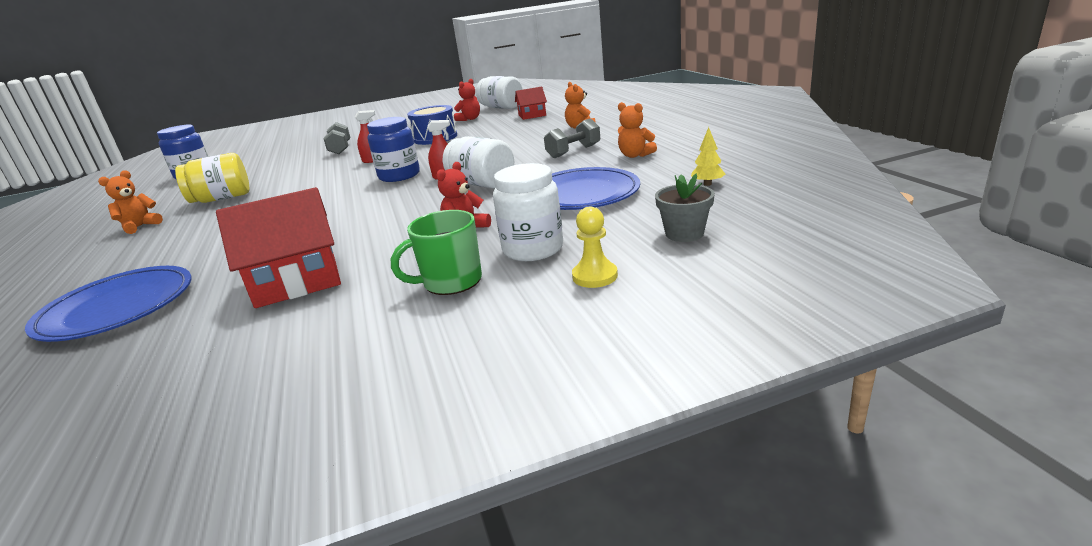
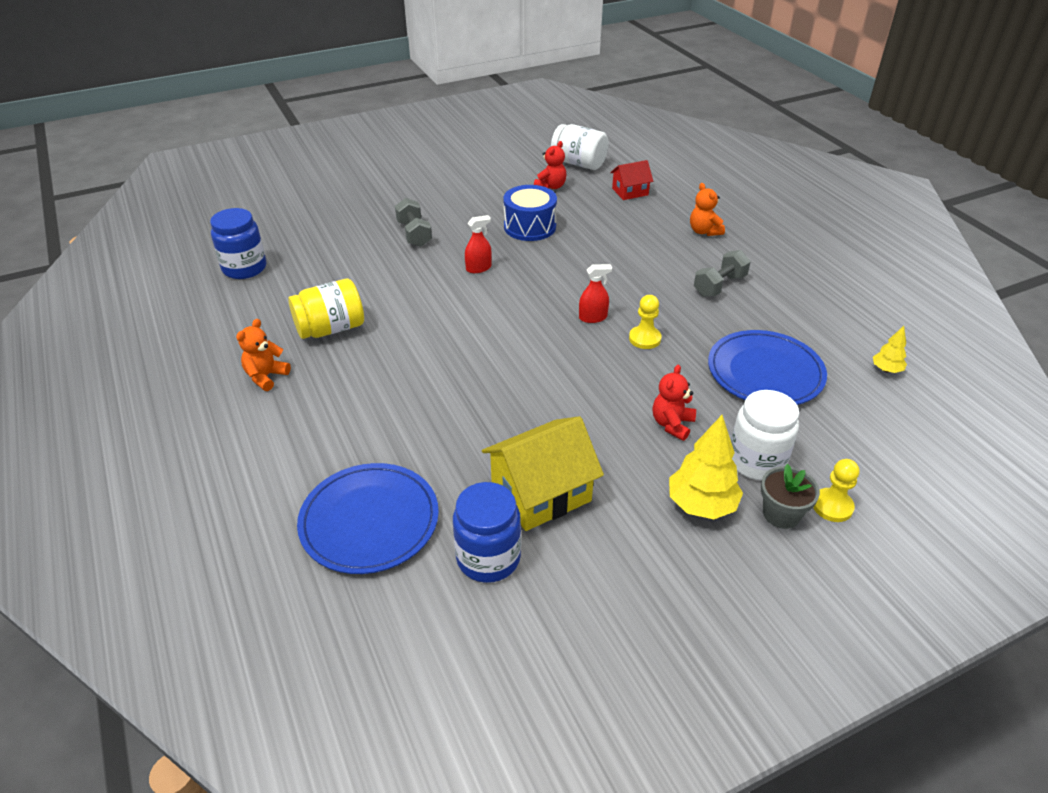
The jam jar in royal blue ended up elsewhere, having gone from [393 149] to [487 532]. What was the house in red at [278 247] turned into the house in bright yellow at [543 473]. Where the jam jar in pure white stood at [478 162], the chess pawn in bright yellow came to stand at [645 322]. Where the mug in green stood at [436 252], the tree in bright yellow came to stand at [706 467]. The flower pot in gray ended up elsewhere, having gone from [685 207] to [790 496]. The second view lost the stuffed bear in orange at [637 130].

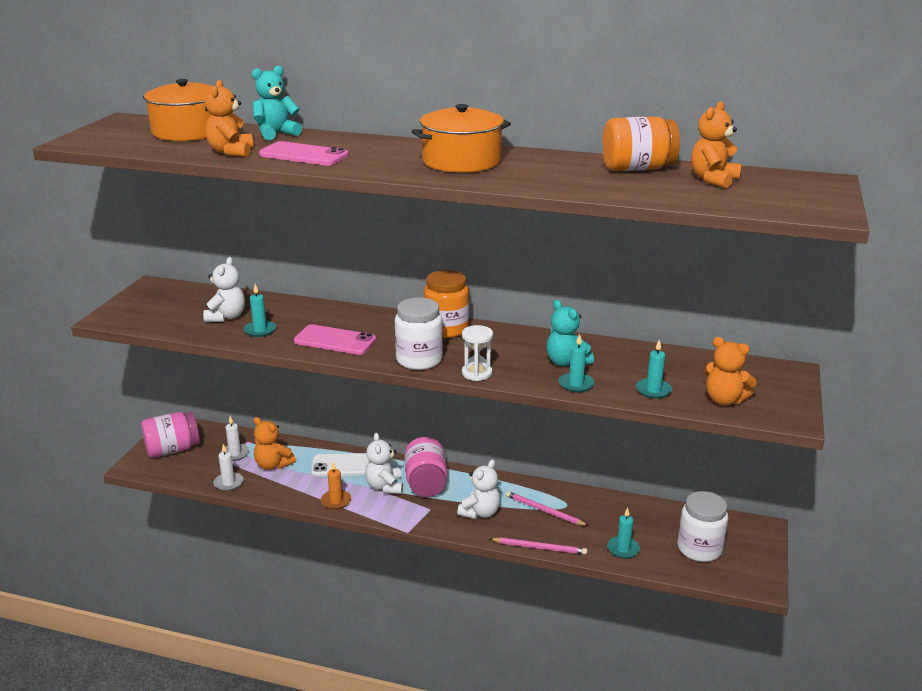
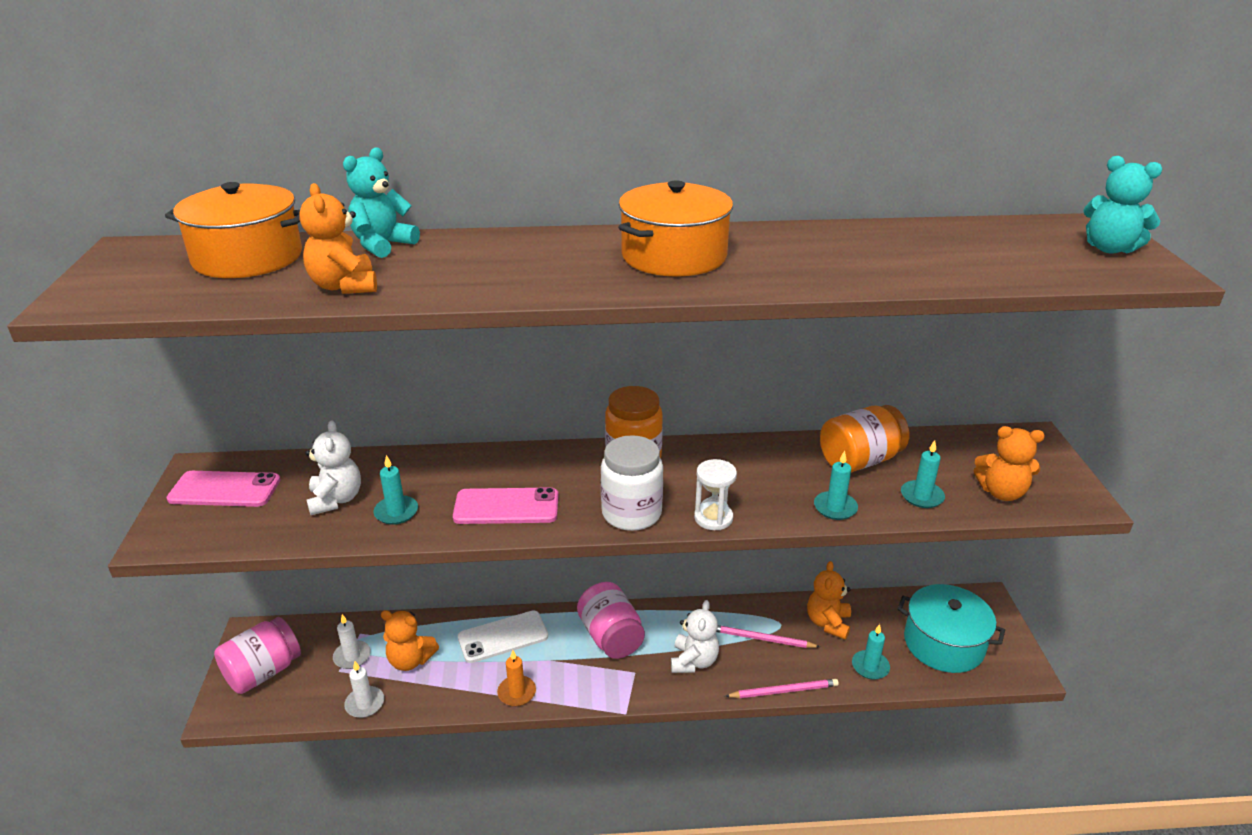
The mobile phone in pink ended up elsewhere, having gone from [304 153] to [223 489]. The stuffed bear in orange ended up elsewhere, having gone from [716 145] to [829 600]. The jam jar in orange ended up elsewhere, having gone from [641 144] to [864 439]. Where the jam jar in pure white stood at [703 526], the cooking pot in turquoise came to stand at [951 628]. The stuffed bear in turquoise ended up elsewhere, having gone from [570 333] to [1122 205]. The second view lost the stuffed bear in pure white at [384 463].

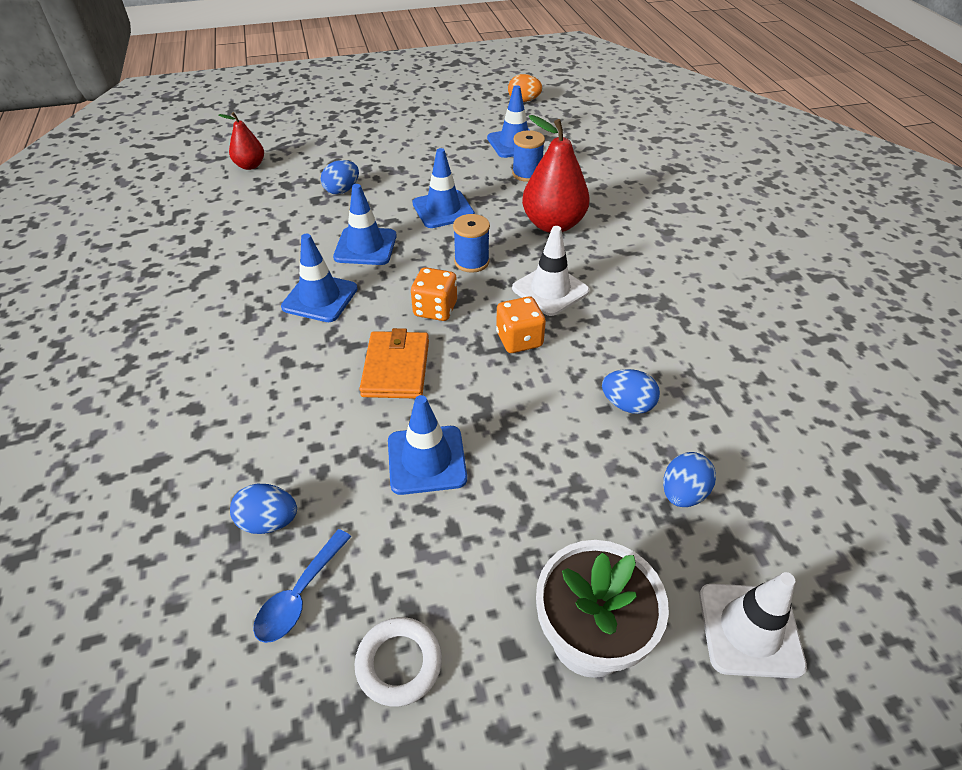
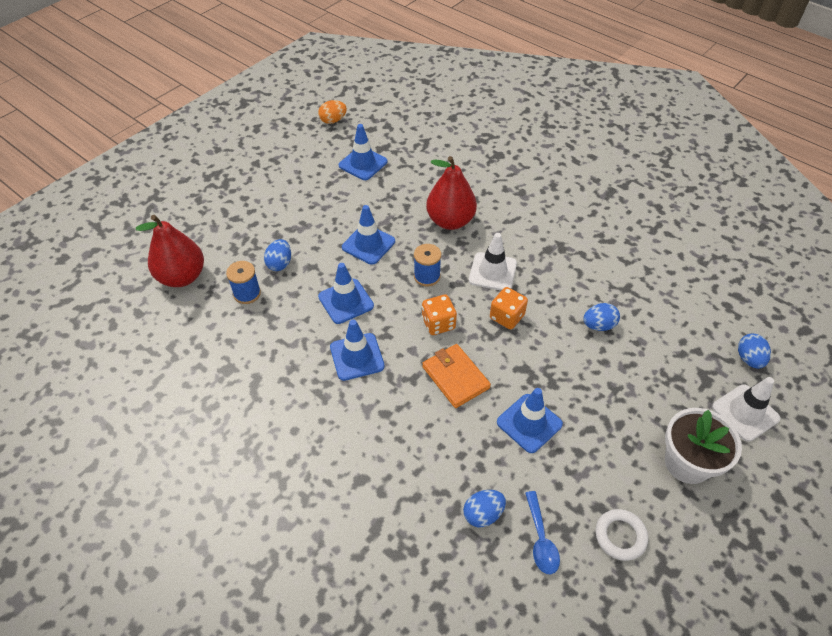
The size of the toy pear in red at [241 141] changed by a factor of 1.76. The spool in royal blue ended up elsewhere, having gone from [528 156] to [243 282]. The egg in royal blue ended up elsewhere, having gone from [689 479] to [754 351].

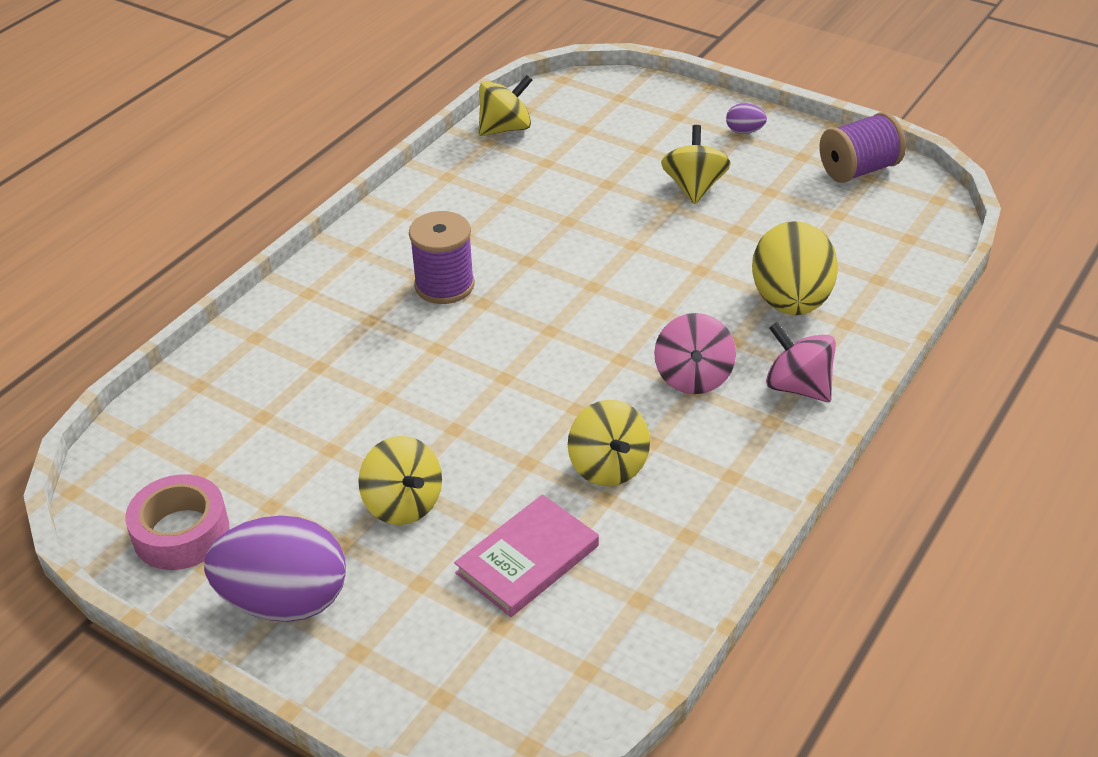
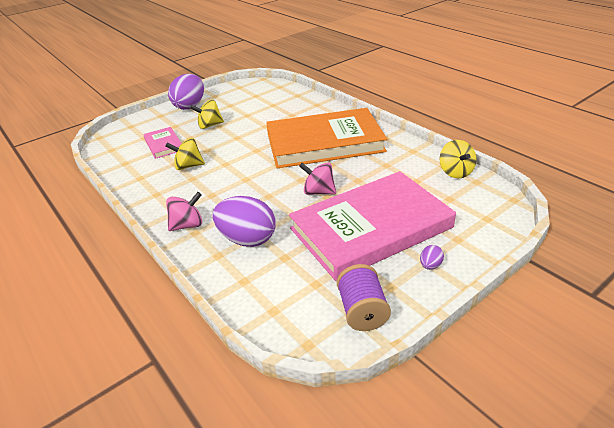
What was the egg in bright yellow at [795 268] turned into the egg in royal purple at [244 221]. Where the spool in royal purple stood at [442 257], the hardback in orange came to stand at [326 138]. Where the toy top in bright yellow stood at [696 164], the hardback in pink came to stand at [372 226]. The toy top in pink ended up elsewhere, having gone from [695 353] to [317 179]. The second view lost the roll of tape in pink at [177 522].

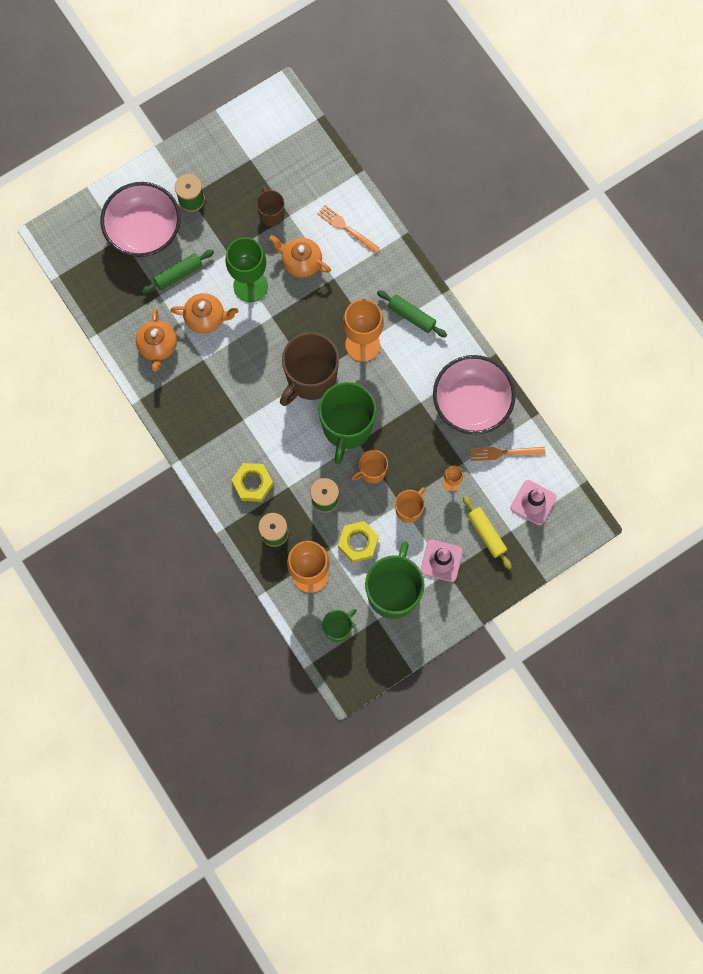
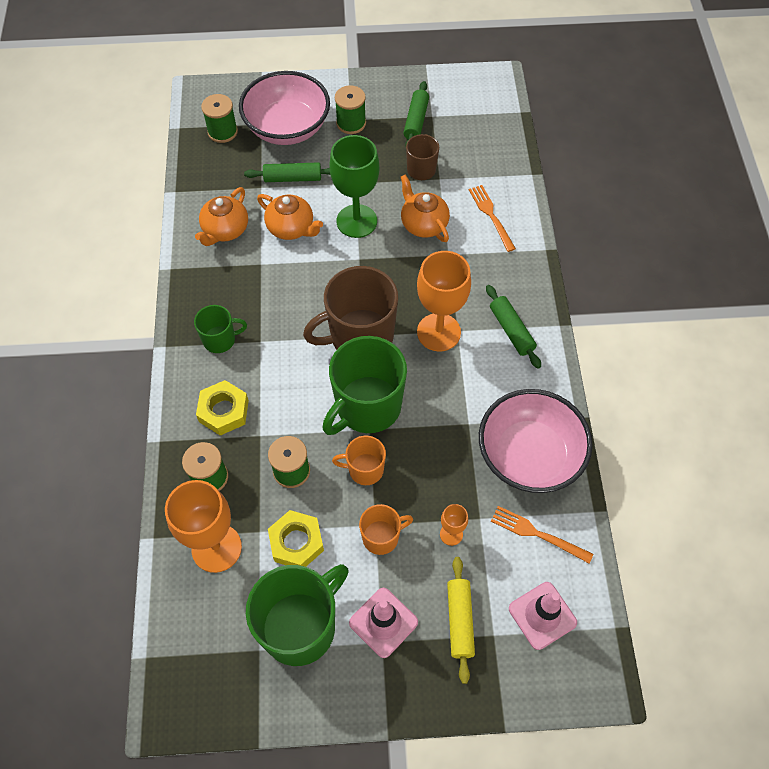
The mug in green ended up elsewhere, having gone from [339 625] to [220 329]. The second view gained the spool in green at [219 118]. The second view gained the rolling pin in green at [416 113].

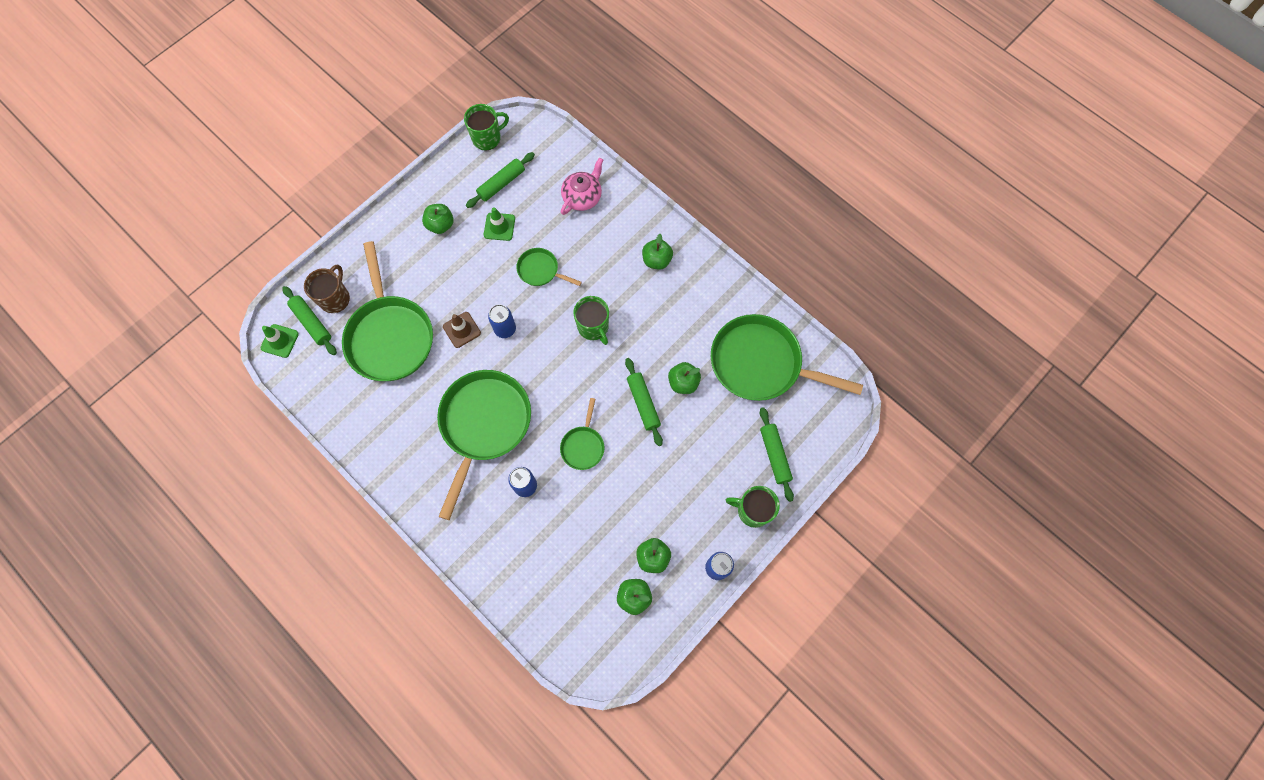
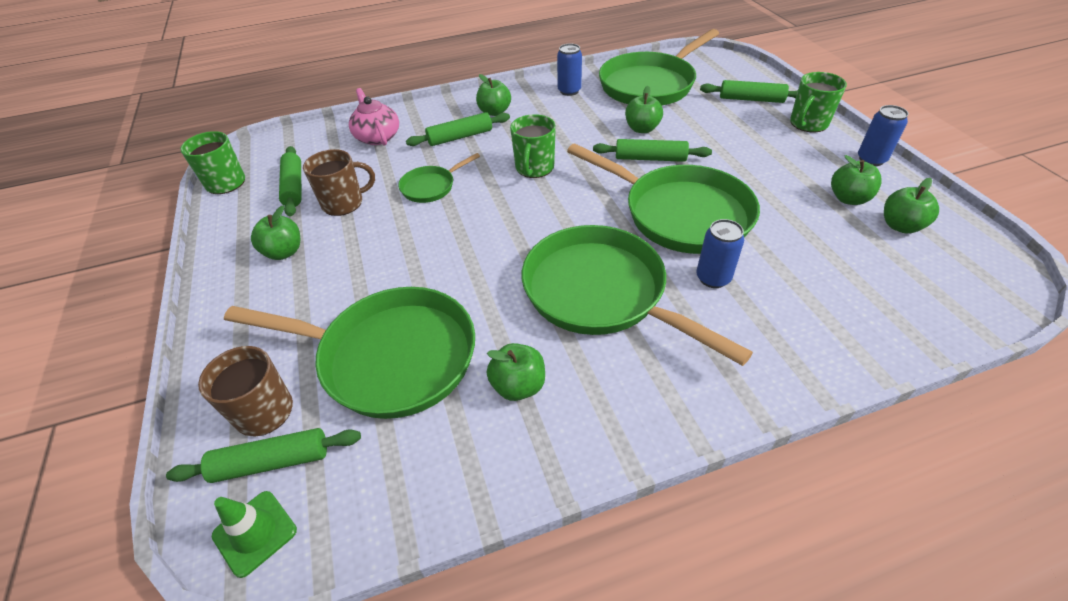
Where the traffic cone in green stood at [499 224], the mug in russet came to stand at [339 182]. The second view gained the rolling pin in green at [458 129]. The second view gained the apple in green at [516 372]. The mug in green at [591 320] ended up facing another way, 105 degrees clockwise from before. The can in royal blue ended up elsewhere, having gone from [502 321] to [569 69]. The size of the skillet in green at [582 434] changed by a factor of 2.11. The second view lost the traffic cone in russet at [462 330].

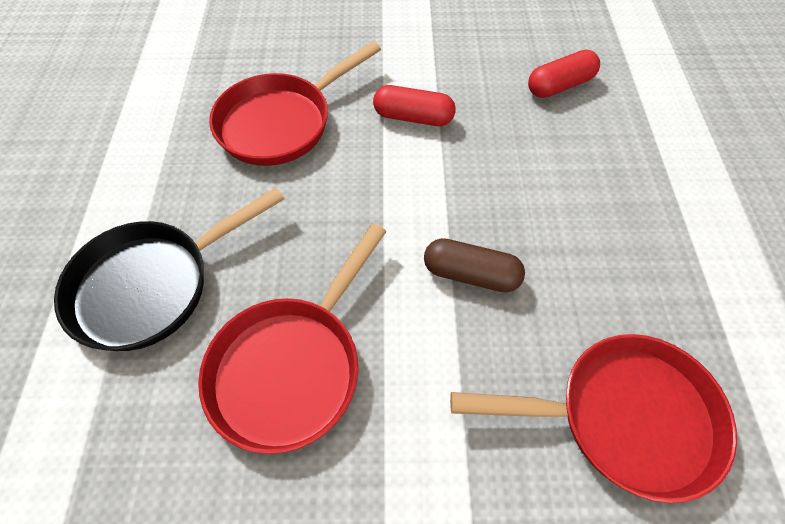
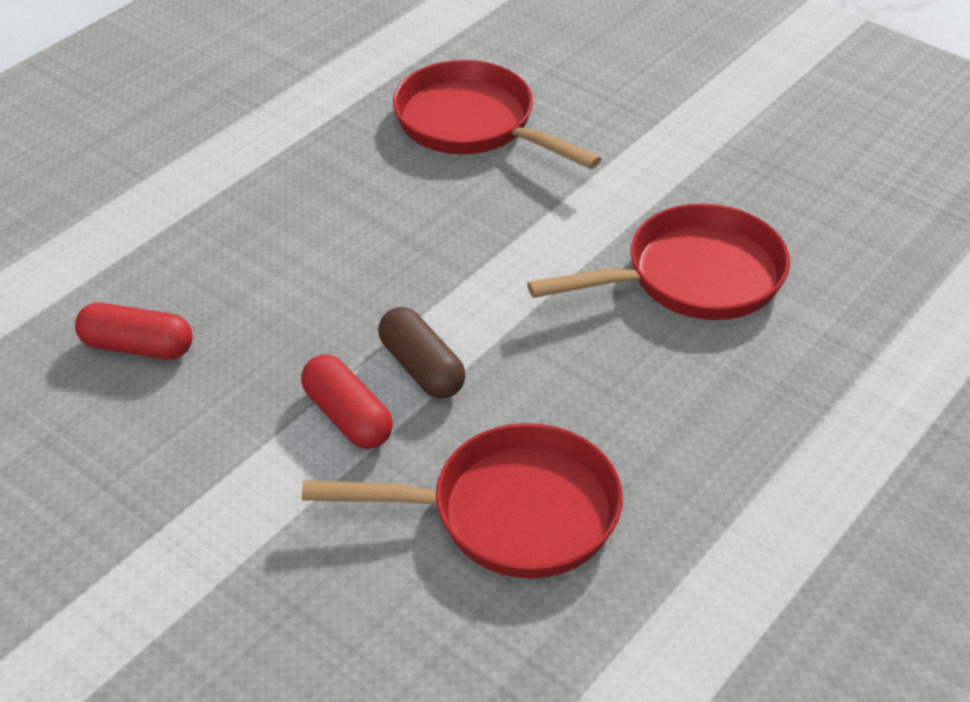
The capsule in russet ended up elsewhere, having gone from [474 265] to [421 353]. The second view lost the skillet in jet-black at [169 269].

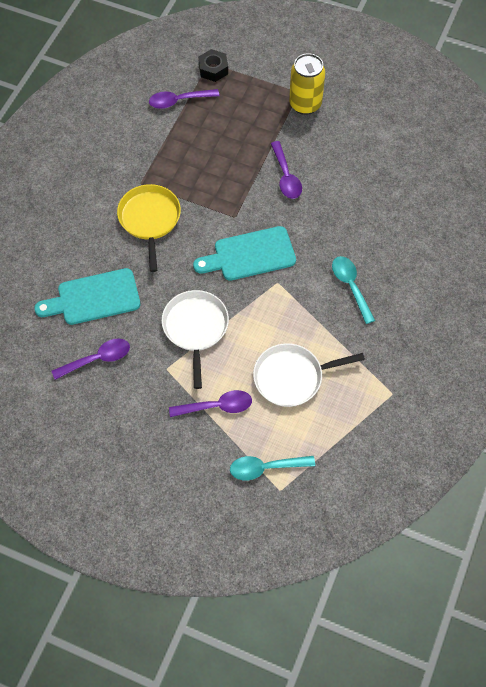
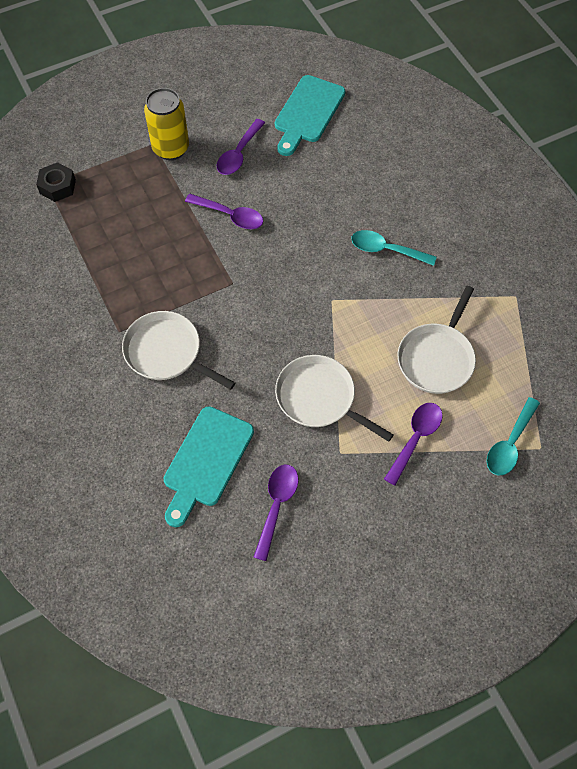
What was the skillet in bright yellow at [149 228] turned into the skillet in pure white at [178 350]. The teaspoon in royal purple ended up elsewhere, having gone from [184 99] to [240 147]. The bread board in turquoise ended up elsewhere, having gone from [244 253] to [310 115].

